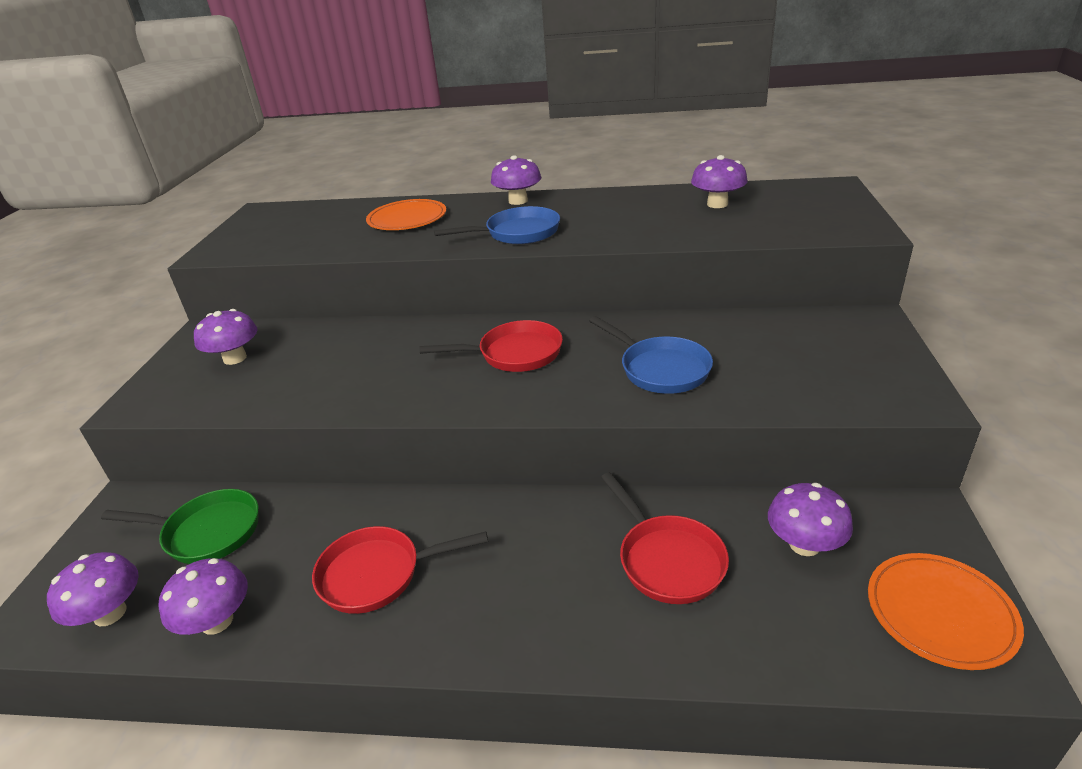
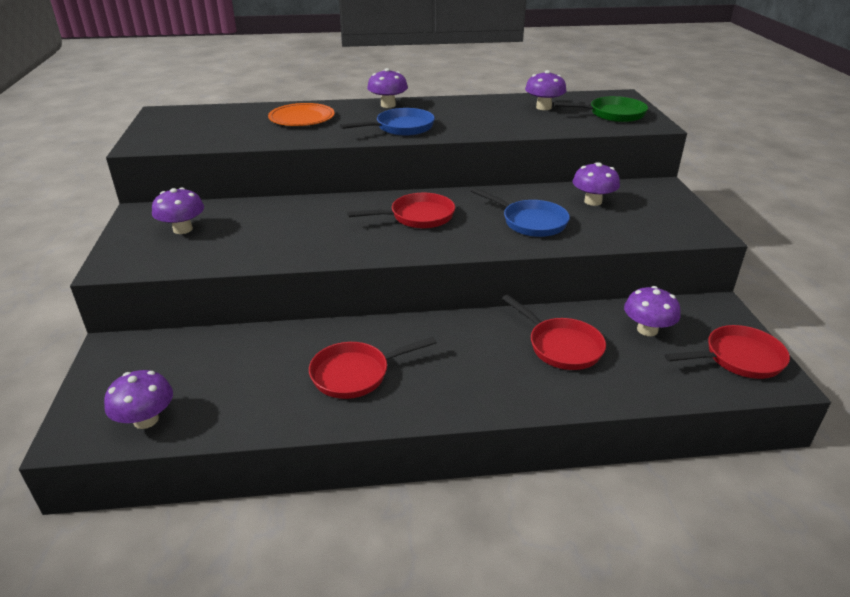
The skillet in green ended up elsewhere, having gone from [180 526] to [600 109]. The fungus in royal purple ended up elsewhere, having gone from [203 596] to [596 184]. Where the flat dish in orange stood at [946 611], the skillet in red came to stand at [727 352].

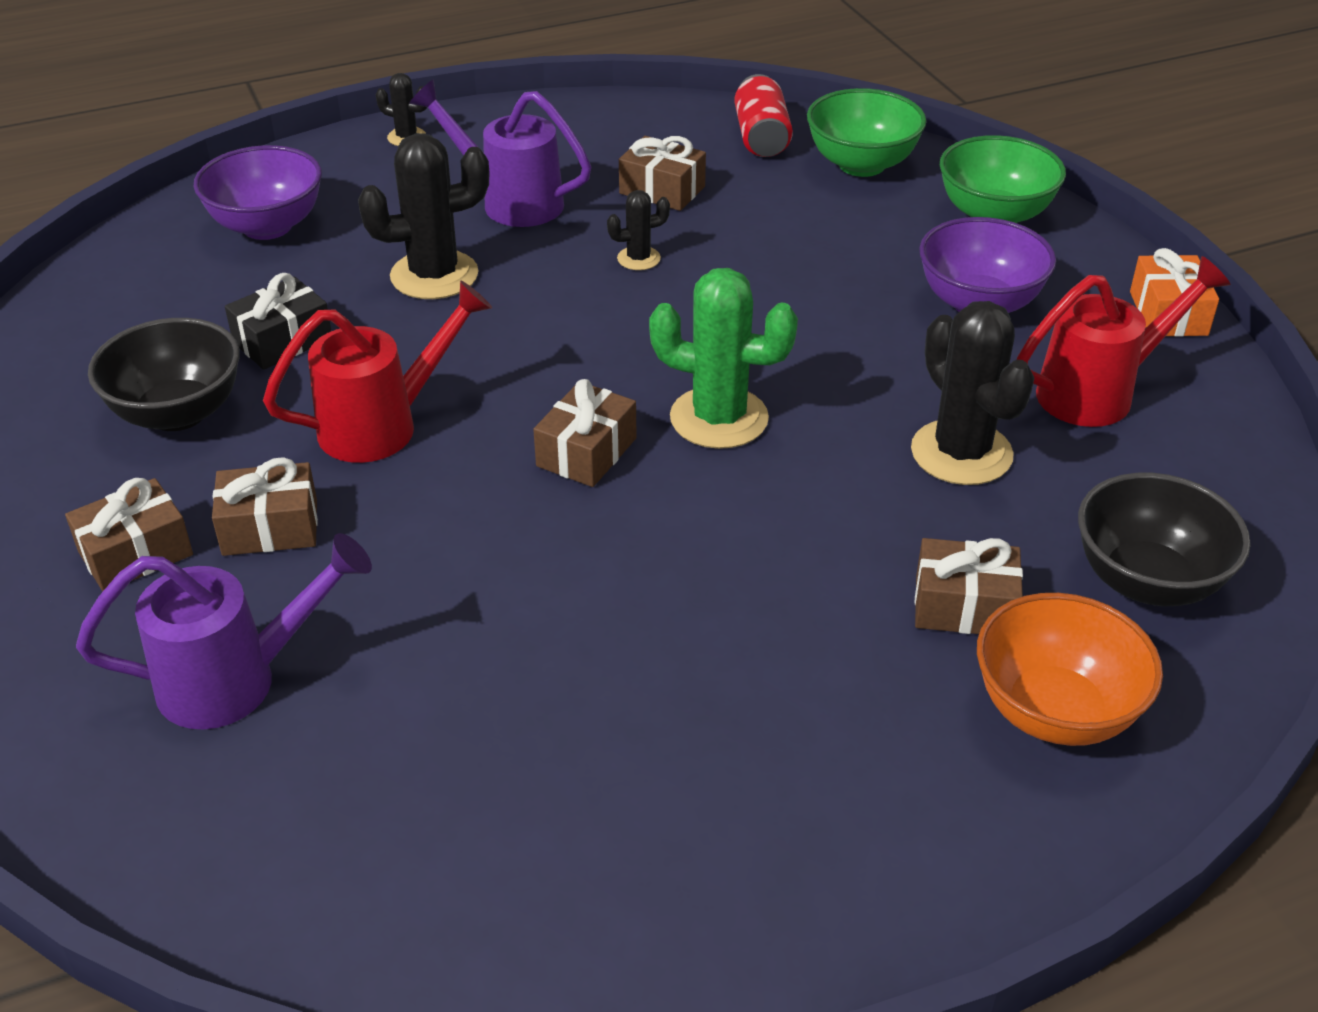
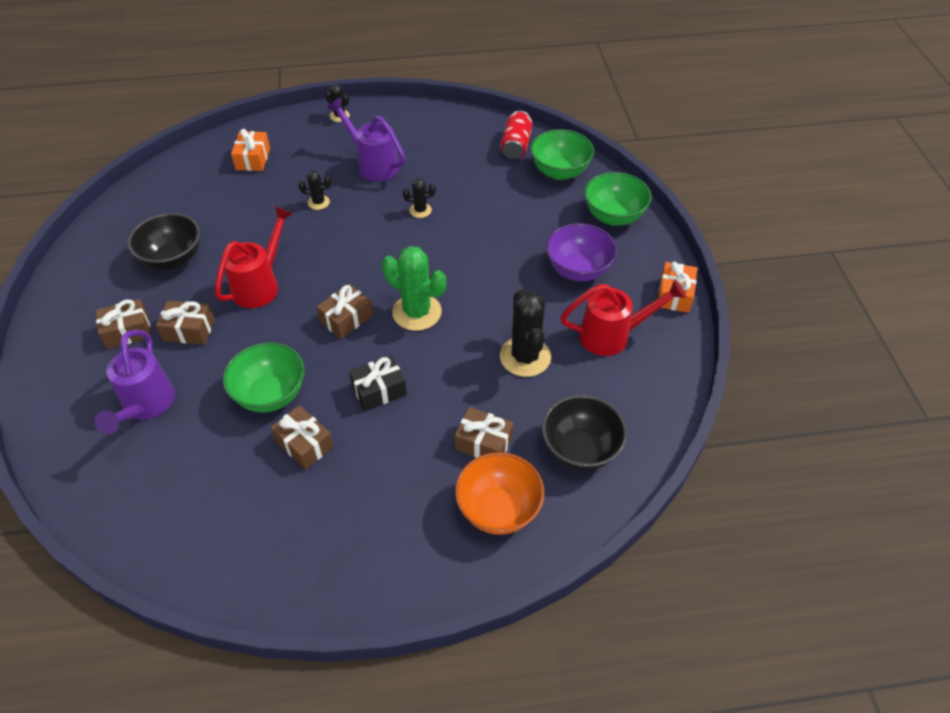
The sprinkling can in royal purple at [224 631] ended up facing another way, 90 degrees clockwise from before. The sprinkling can in red at [377 372] ended up facing another way, 45 degrees counterclockwise from before. The second view gained the deep dish in green at [263 377]. Where the deep dish in royal purple stood at [258 192], the present in orange came to stand at [250 150]. The present in russet ended up elsewhere, having gone from [662 173] to [302 437]. The size of the prickly plant in jet-black at [423 216] changed by a factor of 0.50. The present in jet-black ended up elsewhere, having gone from [278 321] to [378 383].

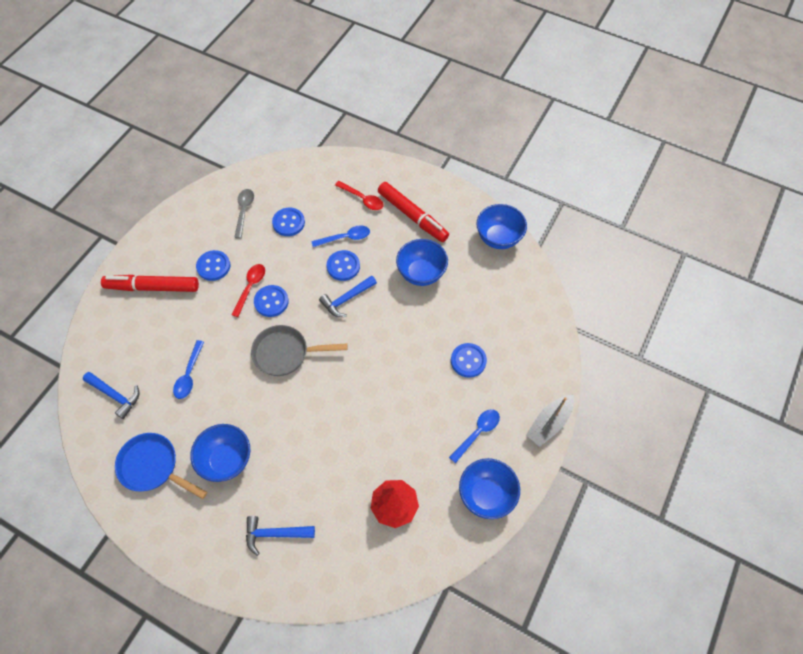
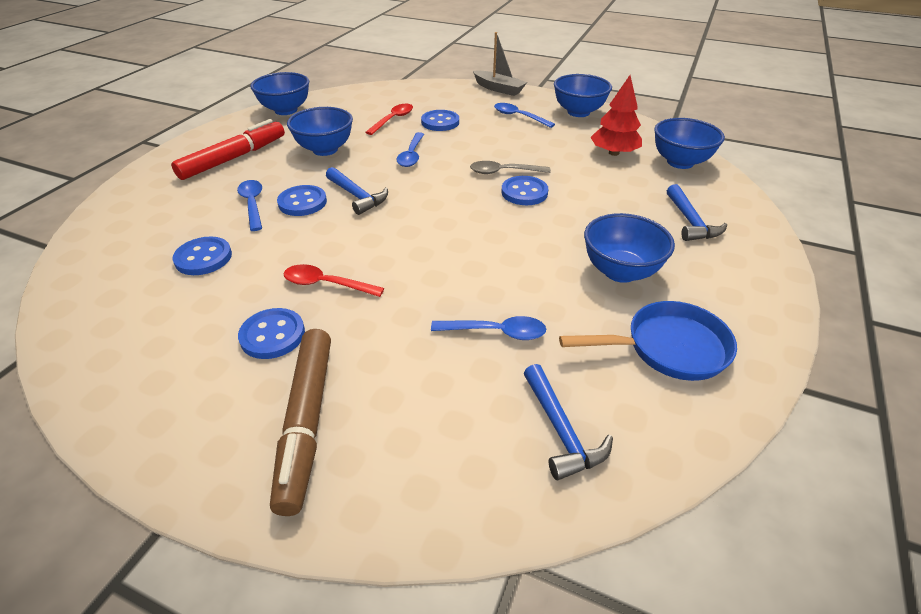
What was the felt pen in red at [150 283] turned into the felt pen in russet at [300 422]. The teaspoon in red ended up elsewhere, having gone from [359 195] to [389 119]. The second view gained the teaspoon in royal blue at [410 149]. The teaspoon in gray ended up elsewhere, having gone from [244 214] to [510 167]. The sewing button in royal blue ended up elsewhere, having gone from [271 301] to [525 190]. The claw hammer in royal blue at [111 395] ended up facing another way, 135 degrees clockwise from before. The skillet in royal blue at [161 466] ended up facing another way, 120 degrees counterclockwise from before. The second view gained the deep dish in royal blue at [689 143]. The second view lost the skillet in gray at [299 350].

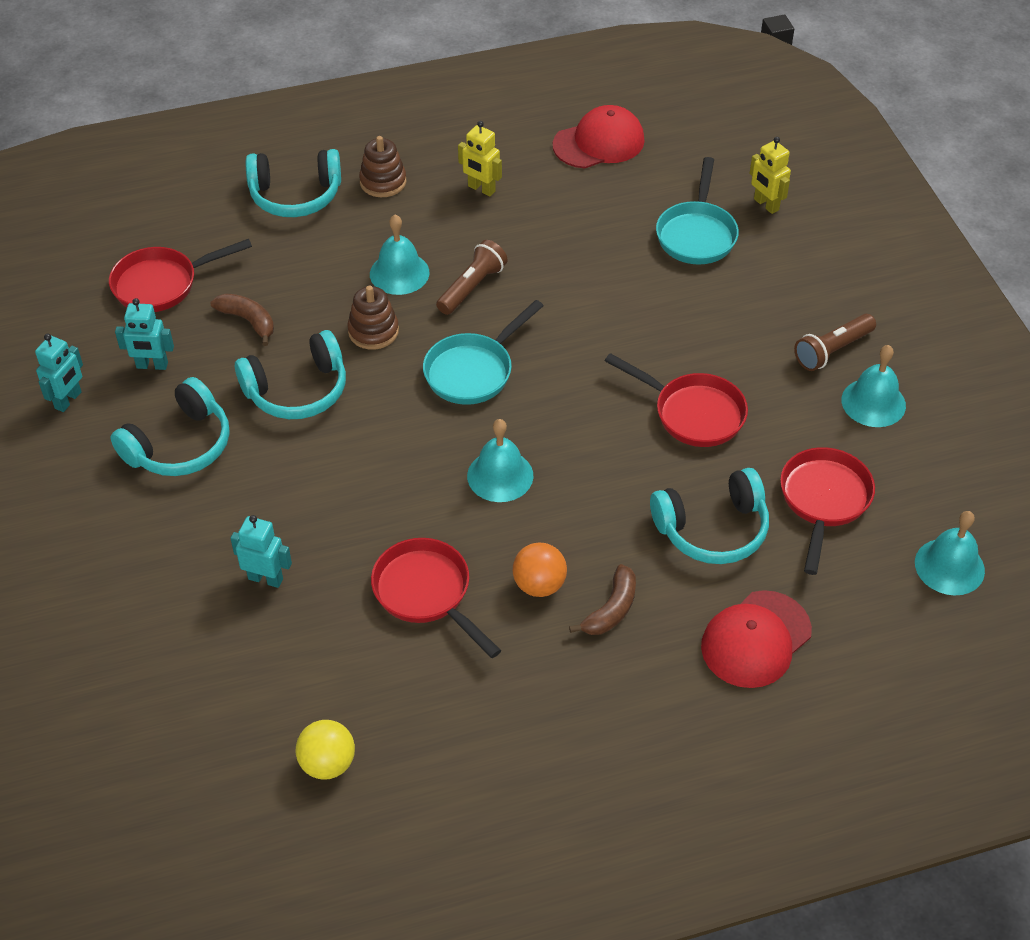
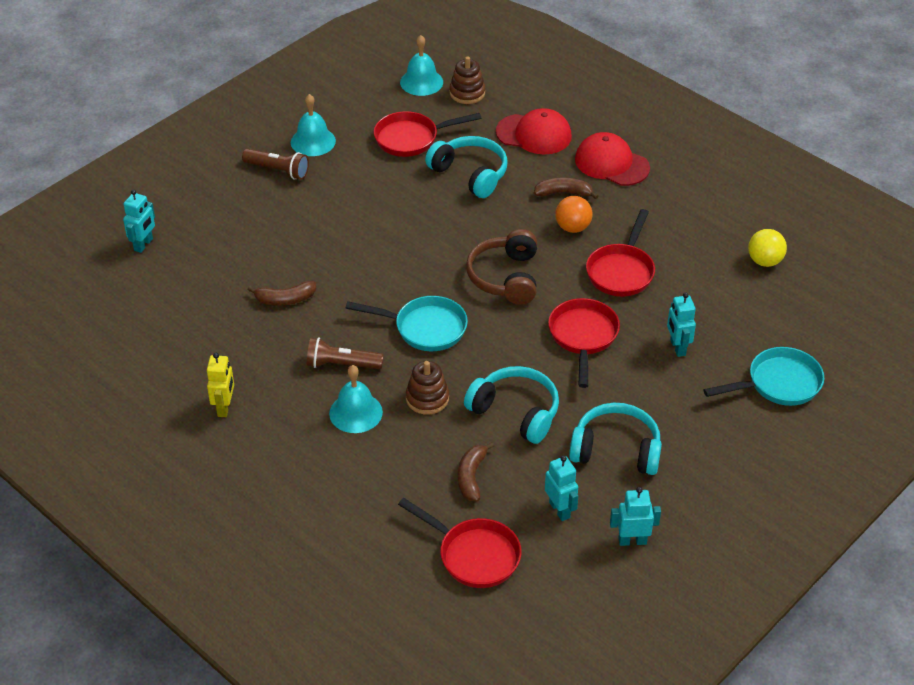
What was the toy robot in bright yellow at [770 175] turned into the toy robot in turquoise at [139 221]. The second view gained the banana in russet at [281 293]. The stacking toy in russet ended up elsewhere, having gone from [382 166] to [467 80]. Where the hand bell in turquoise stood at [500 460], the headset in russet came to stand at [501 267]. The skillet in red ended up elsewhere, having gone from [676 400] to [584 343]. The baseball cap in red ended up elsewhere, having gone from [599 136] to [612 159]. The skillet in turquoise ended up elsewhere, having gone from [697 210] to [763 376]. The second view lost the headset in turquoise at [293 183].

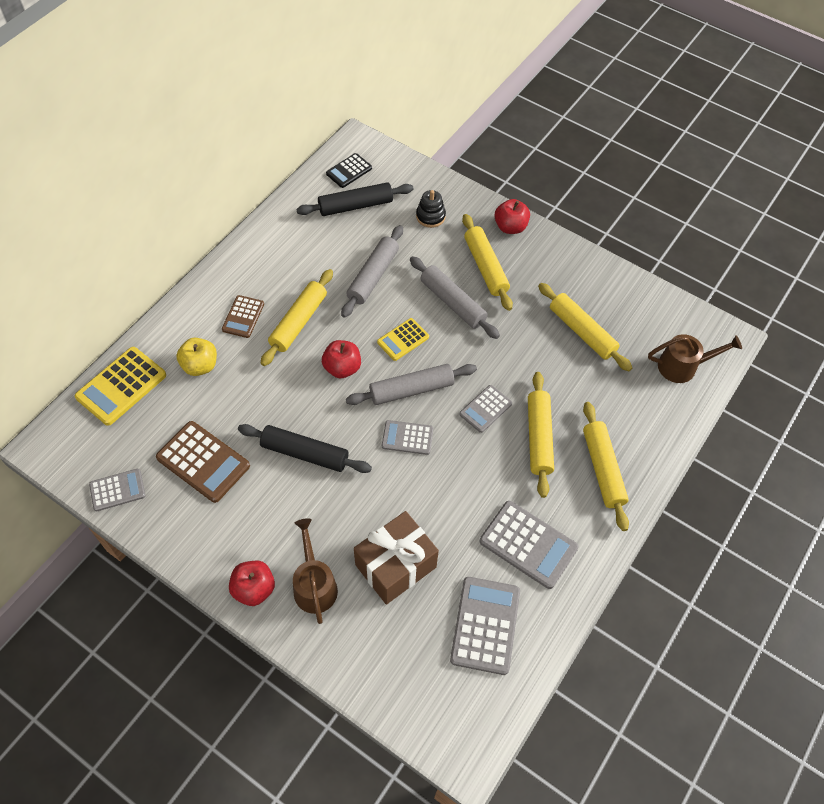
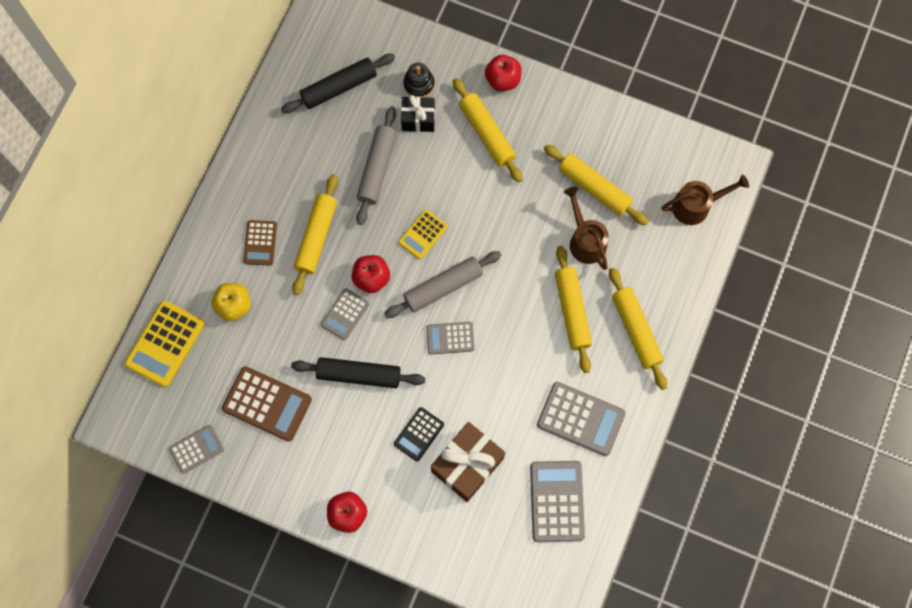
The pocket calculator in gray ended up elsewhere, having gone from [485 409] to [345 314]. The pocket calculator in jet-black ended up elsewhere, having gone from [349 170] to [419 434]. The second view gained the present in jet-black at [418 113]. The sprinkling can in russet ended up elsewhere, having gone from [315 571] to [586 228]. The second view lost the rolling pin in gray at [455 297].

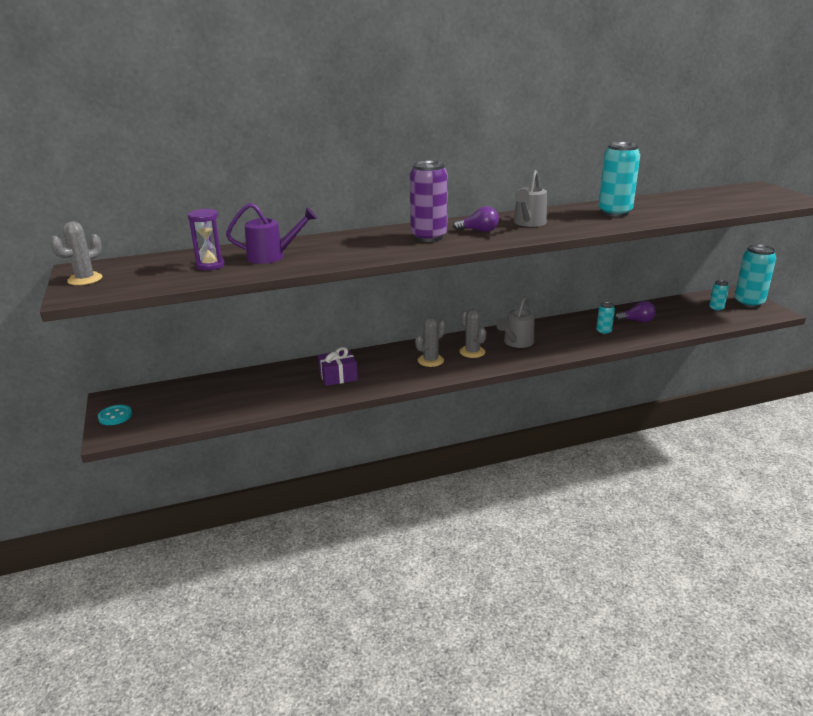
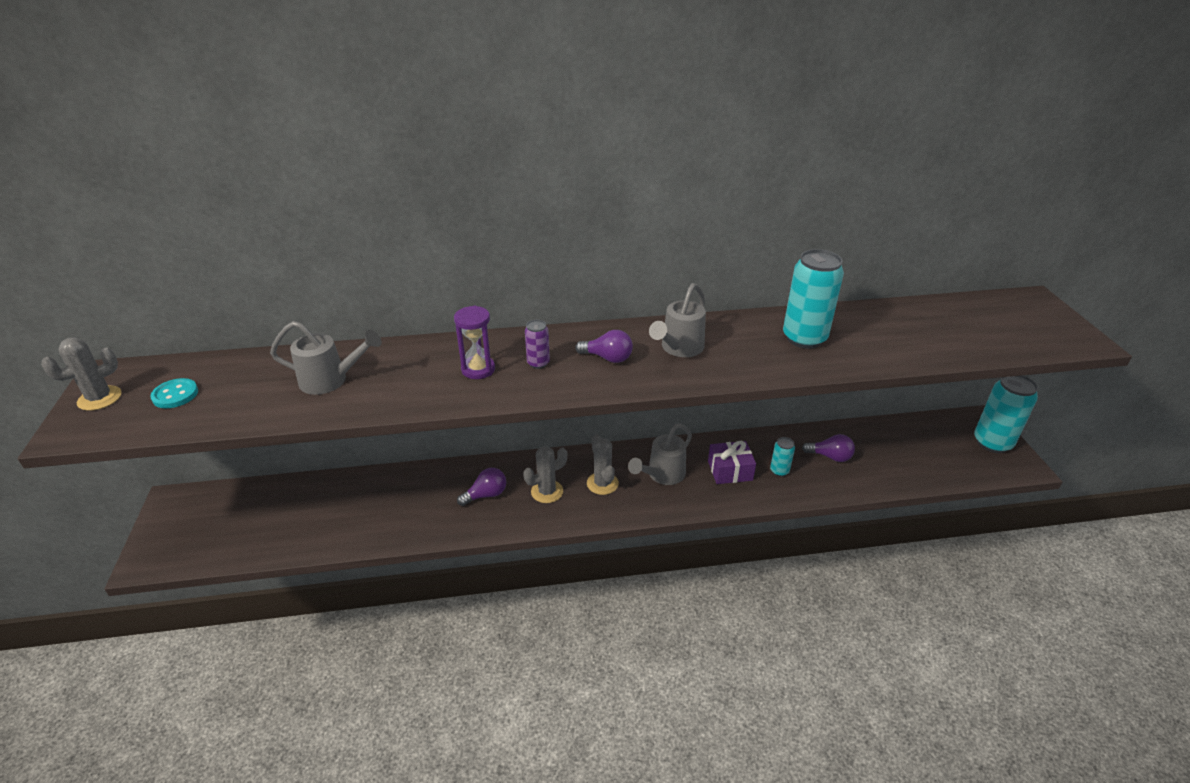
The sewing button in turquoise ended up elsewhere, having gone from [115 415] to [174 393]. What was the sprinkling can in royal purple at [271 233] turned into the sprinkling can in gray at [326 358]. The sand timer in royal purple ended up elsewhere, having gone from [206 239] to [474 342]. The second view gained the bulb in royal purple at [481 487]. The size of the can in royal purple at [429 201] changed by a factor of 0.49. The present in royal purple ended up elsewhere, having gone from [338 366] to [732 462]. The second view lost the can in turquoise at [719 295].

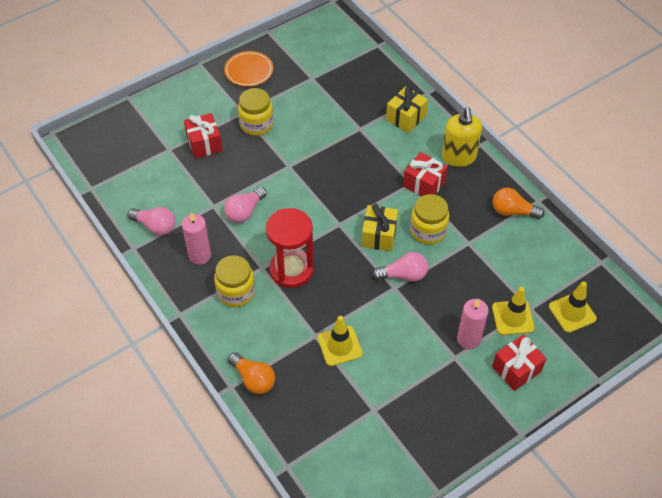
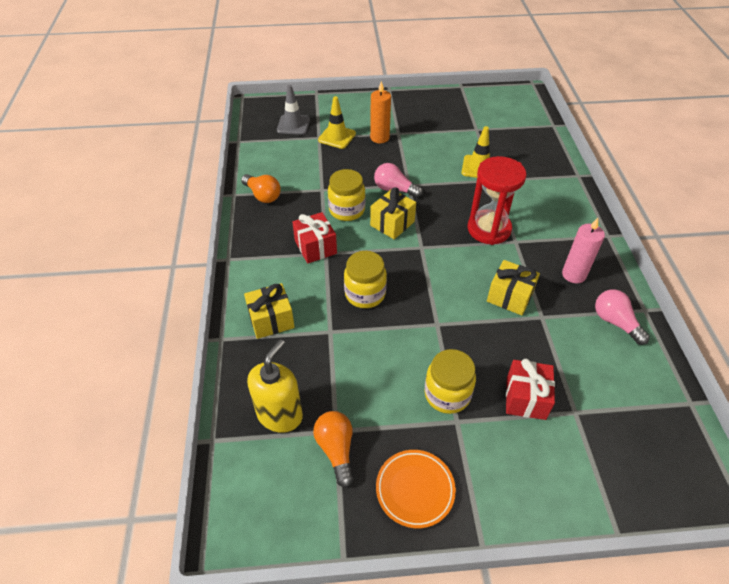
The soap pump in bright yellow ended up elsewhere, having gone from [462 137] to [275 386]. What was the traffic cone in bright yellow at [573 307] turned into the traffic cone in gray at [293 110]. The bulb in orange ended up elsewhere, having gone from [251 373] to [333 449]. The jam jar in bright yellow ended up elsewhere, having gone from [234 281] to [365 279]. What was the wax candle in pink at [473 324] turned into the wax candle in orange at [380 112]. Where the bulb in pink stood at [245 205], the present in bright yellow came to stand at [513 287]. The second view lost the present in red at [519 362].

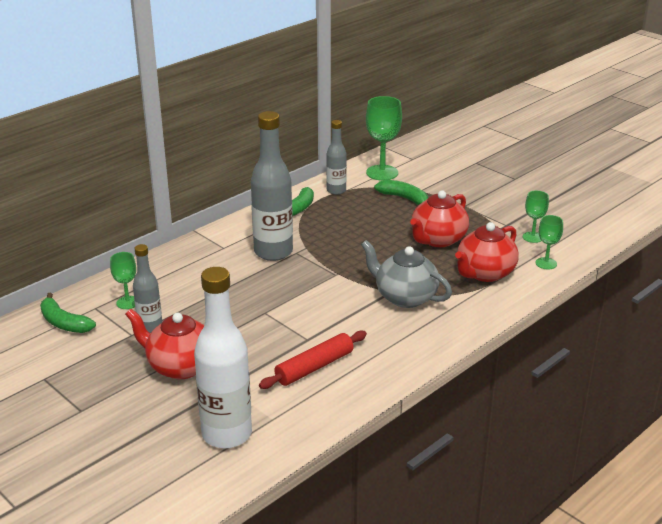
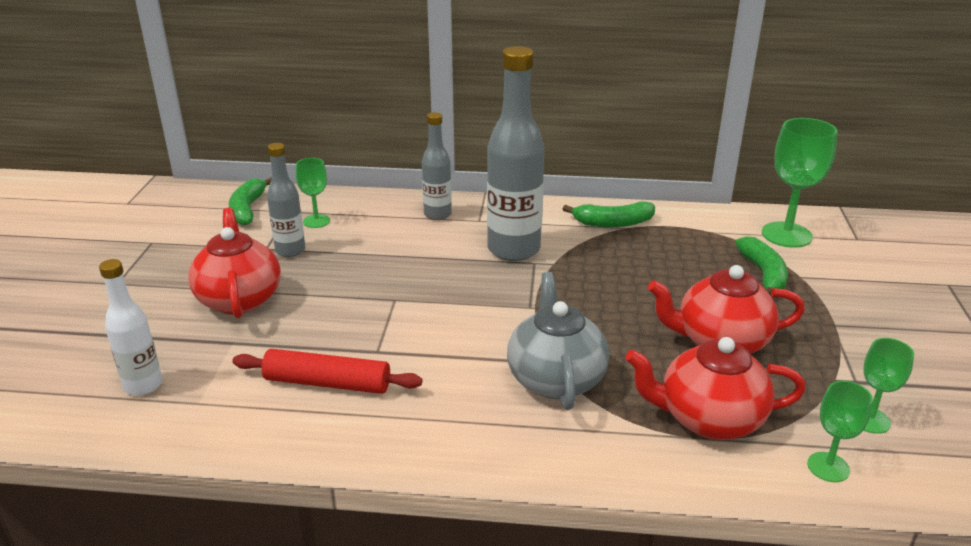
The size of the drink bottle in pure white at [223 357] changed by a factor of 0.56. The drink bottle in gray ended up elsewhere, having gone from [336 157] to [437 166].

